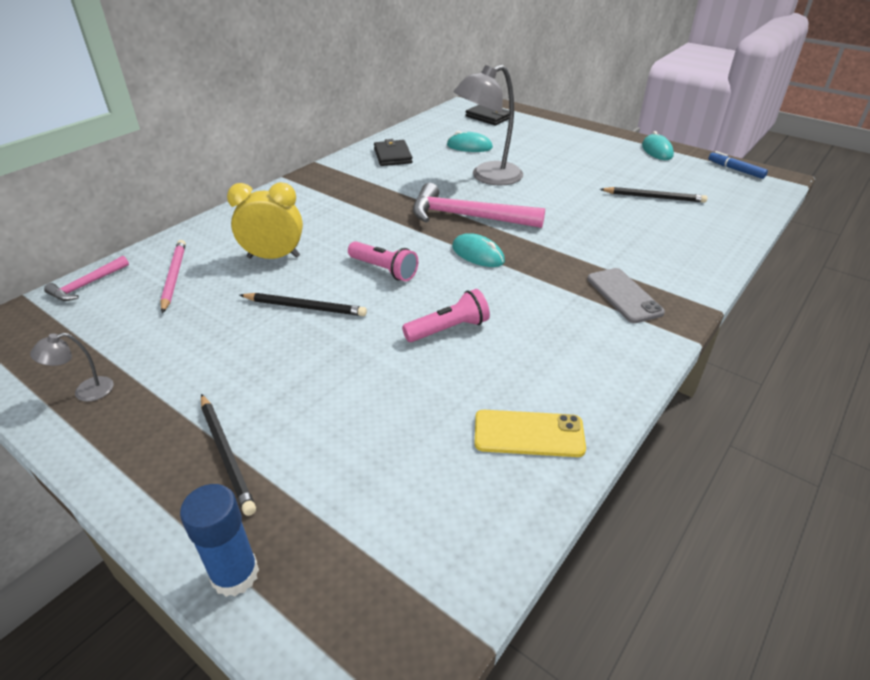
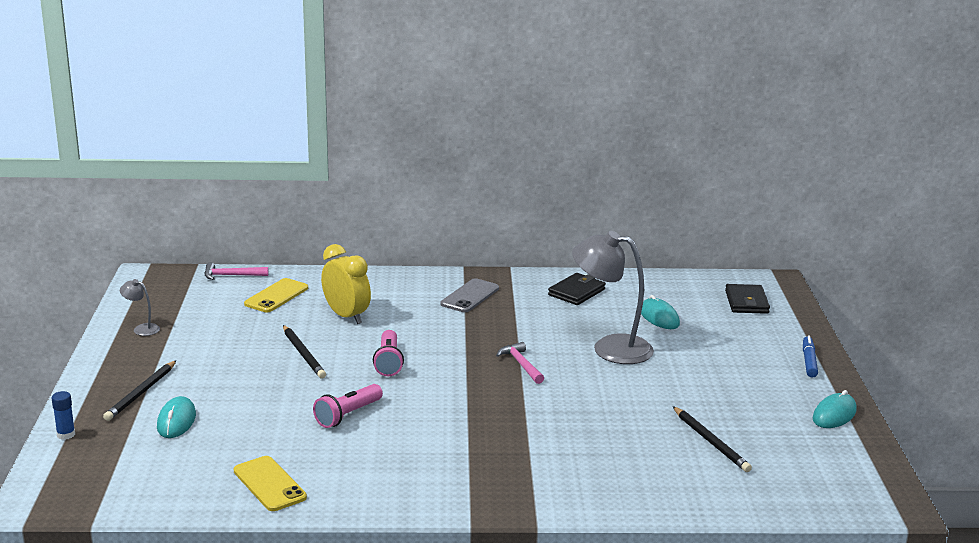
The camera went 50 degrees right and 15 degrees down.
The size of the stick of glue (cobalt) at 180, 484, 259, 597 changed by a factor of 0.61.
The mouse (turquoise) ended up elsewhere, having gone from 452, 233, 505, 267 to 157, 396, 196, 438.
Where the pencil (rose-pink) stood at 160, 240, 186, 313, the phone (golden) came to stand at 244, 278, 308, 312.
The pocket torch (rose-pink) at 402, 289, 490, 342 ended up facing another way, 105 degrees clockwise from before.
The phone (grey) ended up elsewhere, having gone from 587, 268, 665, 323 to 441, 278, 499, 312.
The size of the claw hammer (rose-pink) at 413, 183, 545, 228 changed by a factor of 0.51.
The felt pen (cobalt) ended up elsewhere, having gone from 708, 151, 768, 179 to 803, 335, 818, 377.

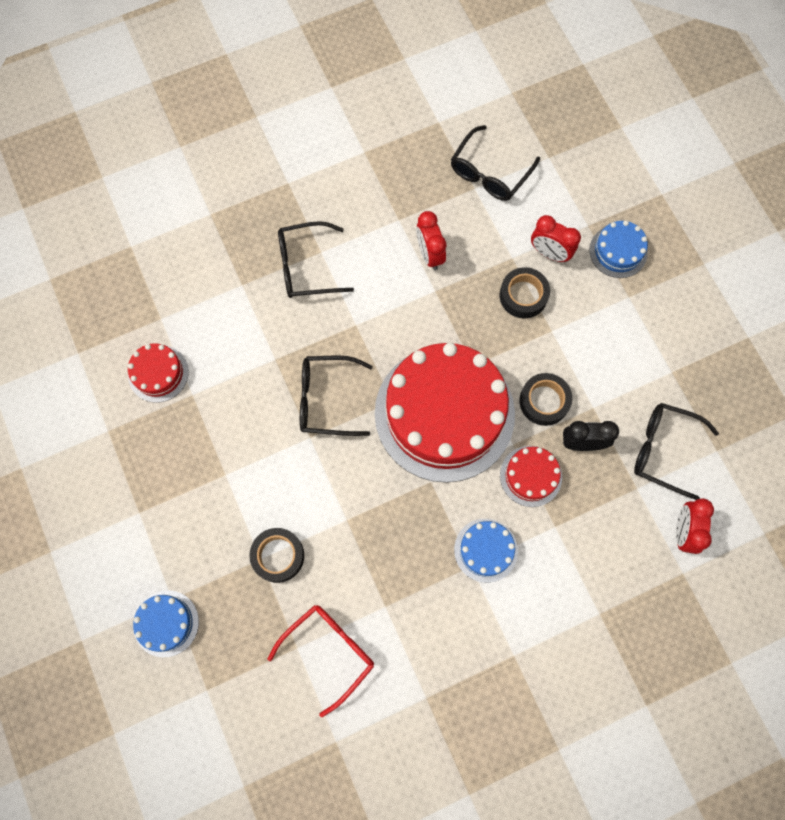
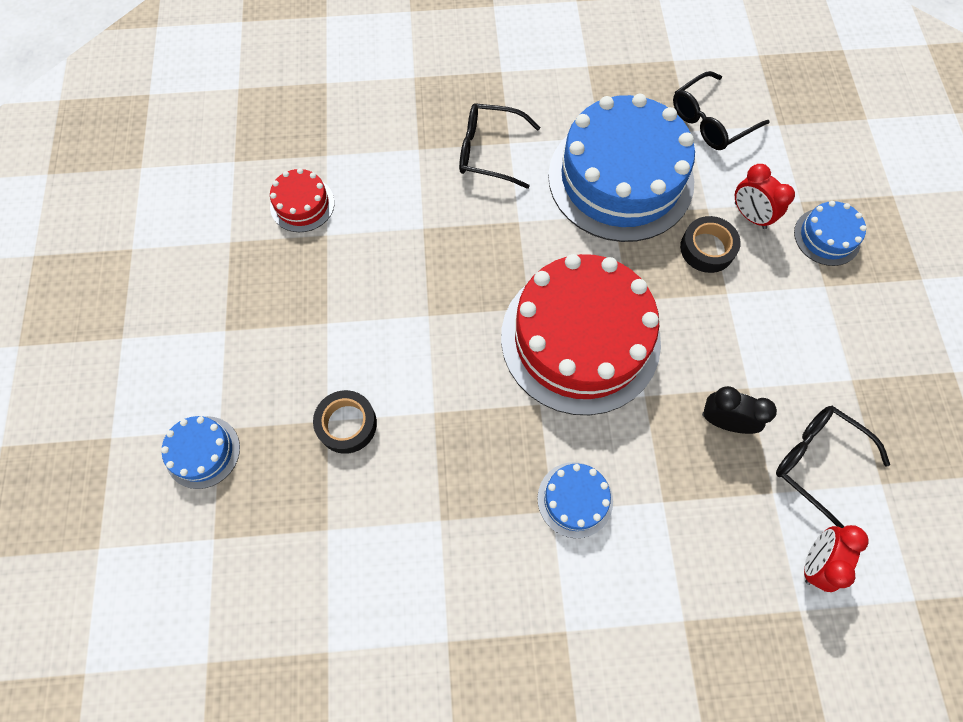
The camera went 20 degrees right and 5 degrees down.
Where the clock (red) stood at 416, 211, 446, 270, the cake (cobalt) came to stand at 548, 94, 695, 242.
The second view lost the eyeglasses (red) at 267, 605, 374, 717.
The second view lost the eyeglasses (jet-black) at 300, 356, 372, 436.
The second view lost the cake (red) at 500, 446, 562, 507.
The second view lost the sticky tape (jet-black) at 519, 373, 572, 426.

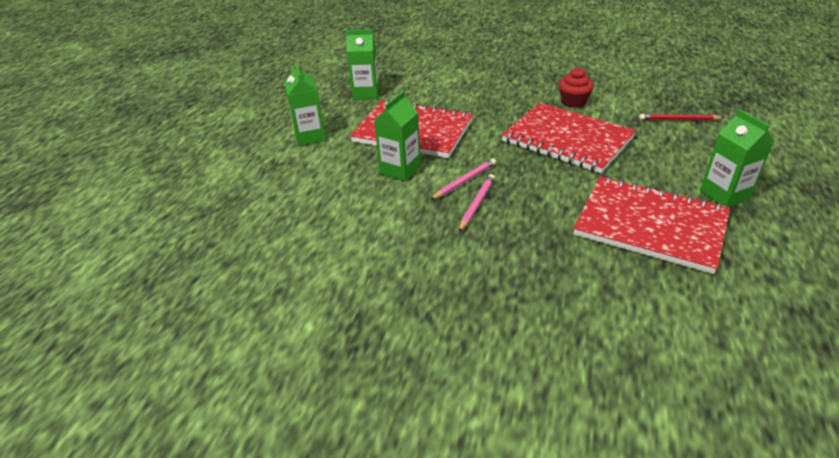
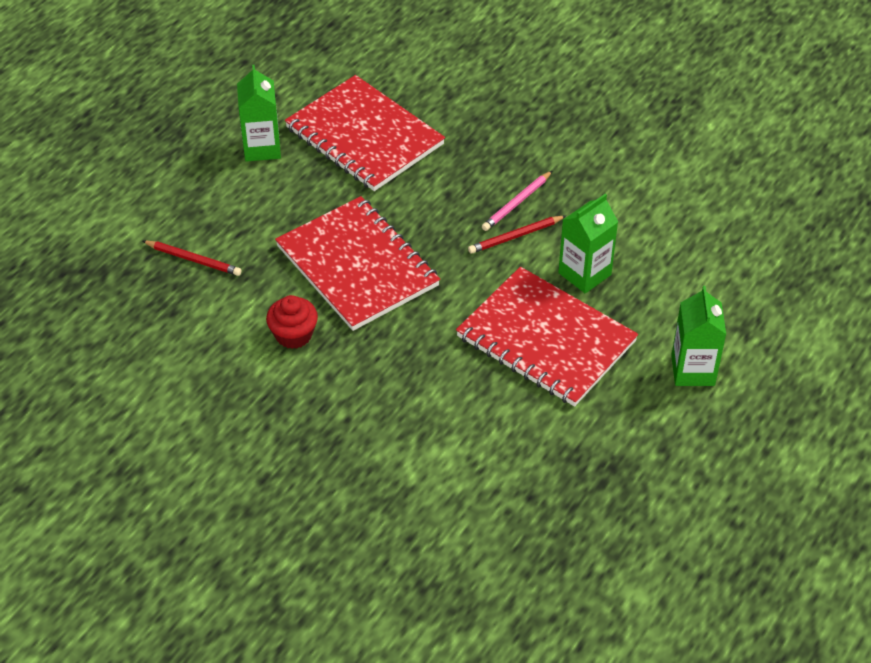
The camera went 165 degrees left and 10 degrees up.
What was the pencil (rose-pink) at 430, 158, 496, 200 turned into the pencil (red) at 468, 216, 566, 254.
The second view lost the carton (leaf-green) at 346, 29, 380, 100.

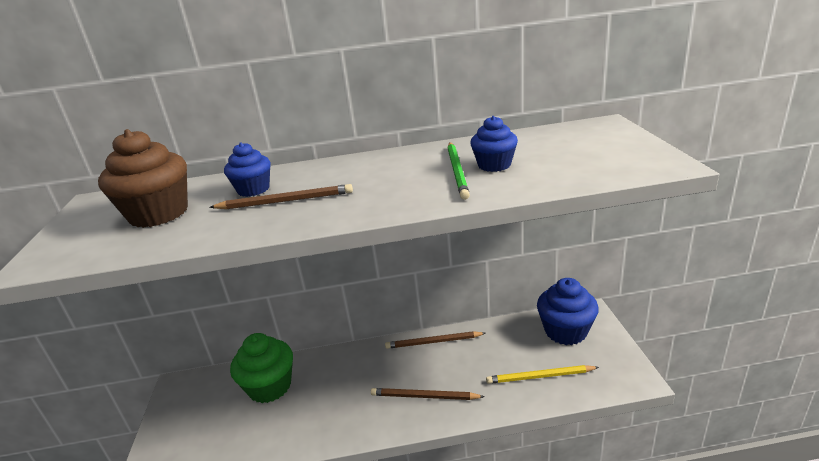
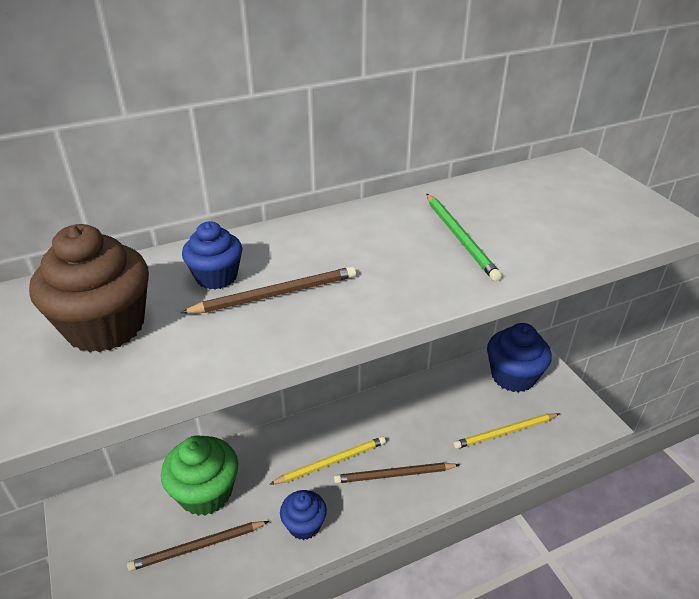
The camera went 20 degrees left and 10 degrees up.
The pencil (dark brown) ended up elsewhere, having gone from 385, 331, 486, 349 to 127, 521, 269, 571.
The second view gained the pencil (golden) at 269, 436, 386, 485.
The fairy cake (cobalt) ended up elsewhere, having gone from 470, 116, 518, 172 to 280, 490, 327, 540.

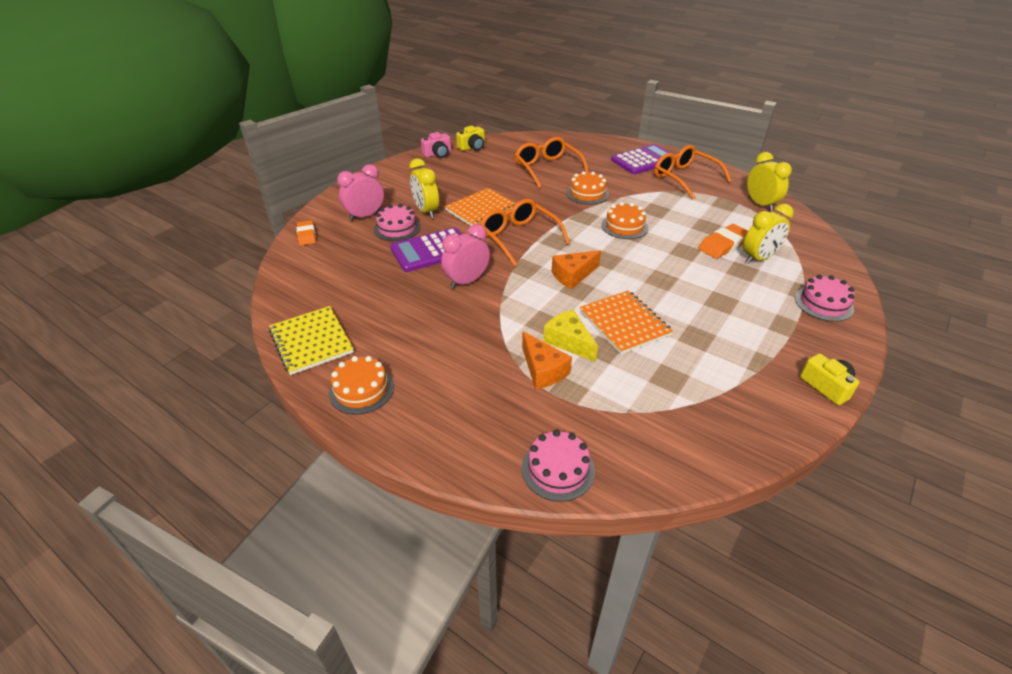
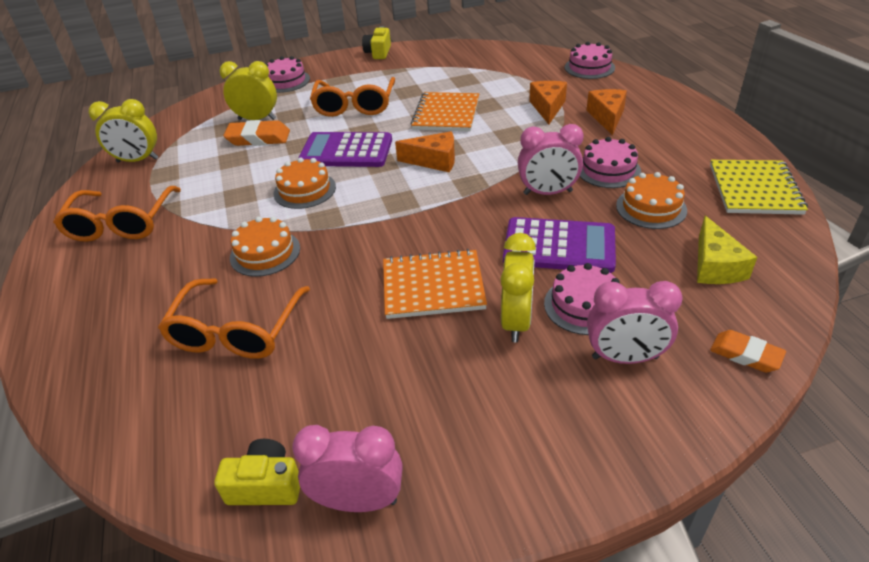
The camera went 140 degrees left and 0 degrees up.
The clock (golden) at 747, 152, 792, 211 ended up facing another way, 105 degrees counterclockwise from before.
Where the photo camera (rose-pink) stood at 421, 132, 451, 158, the clock (rose-pink) came to stand at 292, 425, 403, 512.
The calculator (royal purple) ended up elsewhere, having gone from 611, 144, 676, 174 to 299, 132, 392, 167.
The eyeglasses (bright orange) ended up elsewhere, having gone from 480, 199, 570, 266 to 310, 77, 395, 117.
The second view gained the cake (rose-pink) at 580, 137, 641, 188.
The second view gained the cheese wedge (bright orange) at 586, 89, 627, 136.
The cake (bright orange) ended up elsewhere, having gone from 329, 356, 394, 415 to 616, 172, 687, 229.
The cheese wedge (golden) ended up elsewhere, having gone from 543, 310, 598, 362 to 697, 216, 757, 284.
The gum eraser (bright orange) at 297, 220, 316, 245 ended up facing another way, 75 degrees counterclockwise from before.

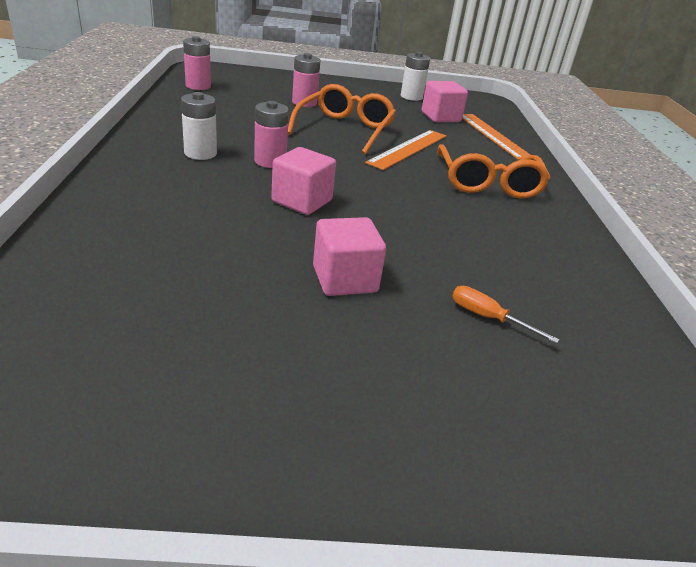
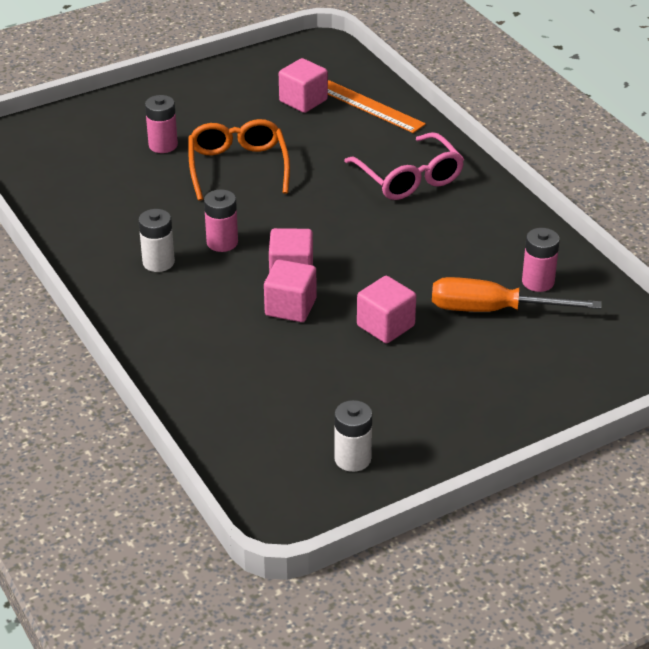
The camera went 25 degrees left and 5 degrees up.
The second view gained the block (rose-pink) at 264, 259, 317, 322.
The battery (snow-white) ended up elsewhere, having gone from 401, 52, 430, 101 to 334, 400, 372, 472.
What was the eyeglasses (bright orange) at 437, 144, 550, 198 turned into the eyeglasses (rose-pink) at 344, 132, 464, 200.
The size of the screwdriver (bright orange) at 452, 286, 560, 344 changed by a factor of 2.09.
The battery (rose-pink) ended up elsewhere, having gone from 183, 36, 211, 90 to 522, 228, 560, 292.
The second view lost the ruler (bright orange) at 365, 130, 446, 170.

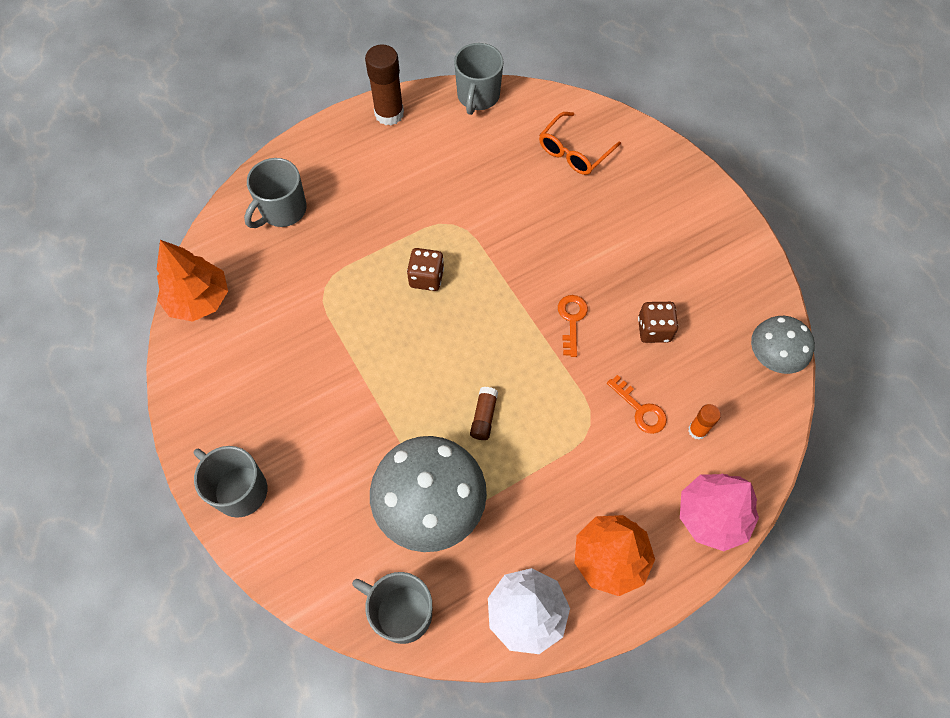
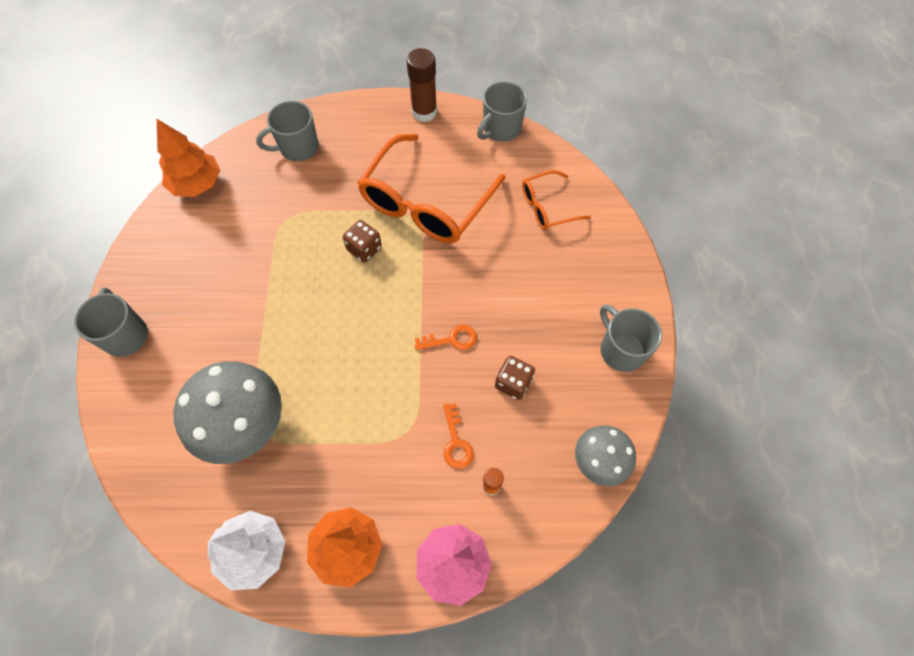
The camera went 30 degrees right and 0 degrees up.
The second view gained the eyeglasses (bright orange) at 357, 134, 505, 243.
The key (bright orange) at 558, 295, 588, 357 ended up facing another way, 45 degrees clockwise from before.
The mug (grey) ended up elsewhere, having gone from 352, 572, 432, 644 to 600, 304, 662, 372.
The second view lost the stick of glue (dark brown) at 470, 387, 498, 440.

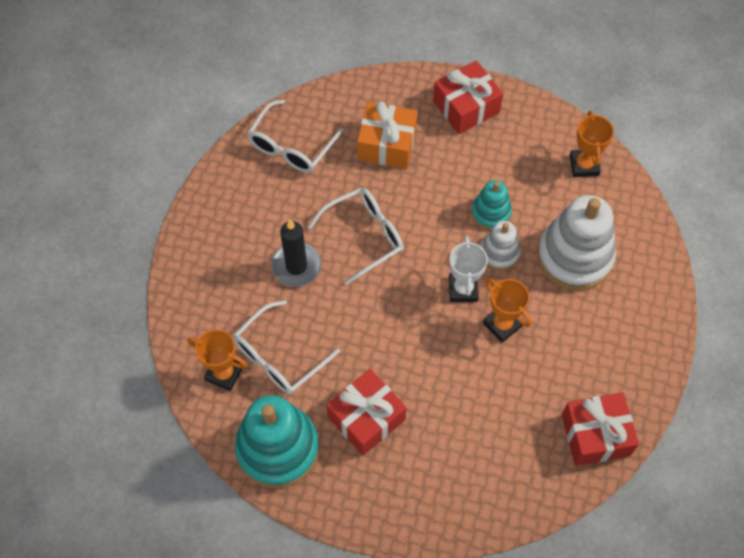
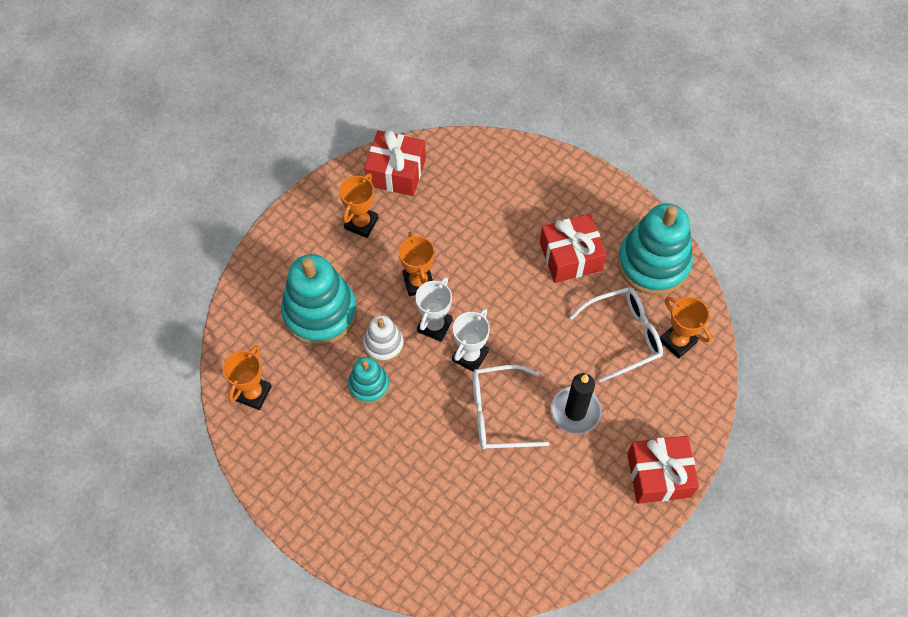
The camera went 155 degrees left and 0 degrees up.
What was the stacking toy (snow-white) at 537, 195, 616, 290 turned into the stacking toy (turquoise) at 281, 254, 357, 346.
The second view gained the award cup (bright orange) at 339, 173, 379, 238.
The second view gained the award cup (snow-white) at 452, 309, 490, 372.
The gift (red) ended up elsewhere, having gone from 433, 60, 503, 134 to 627, 436, 699, 504.
The second view lost the eyeglasses (snow-white) at 247, 99, 344, 173.
The second view lost the gift (bright orange) at 357, 101, 418, 169.

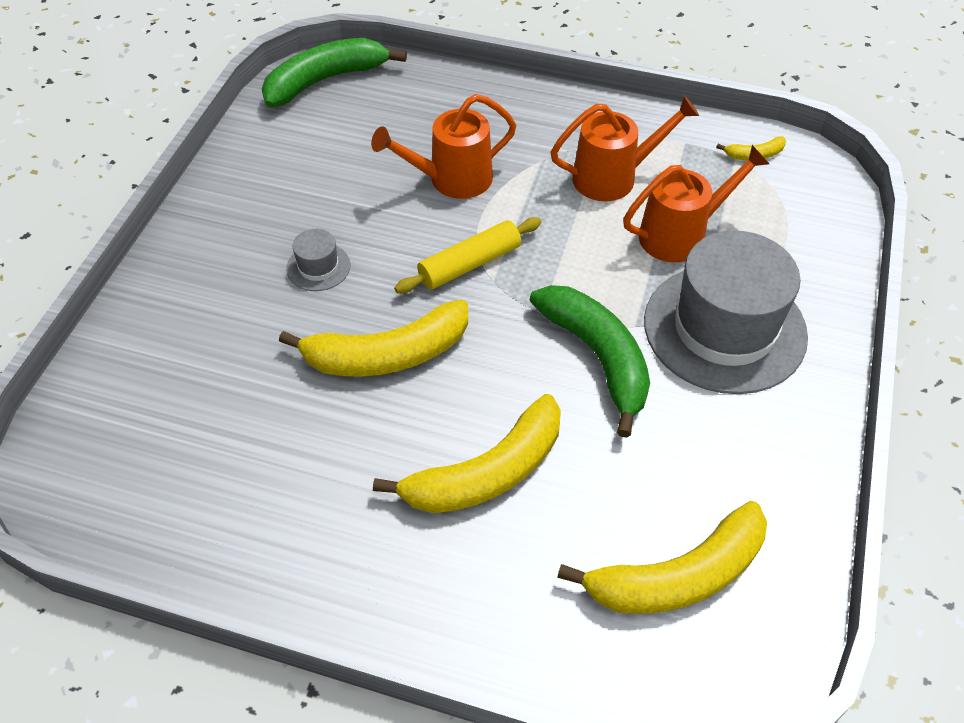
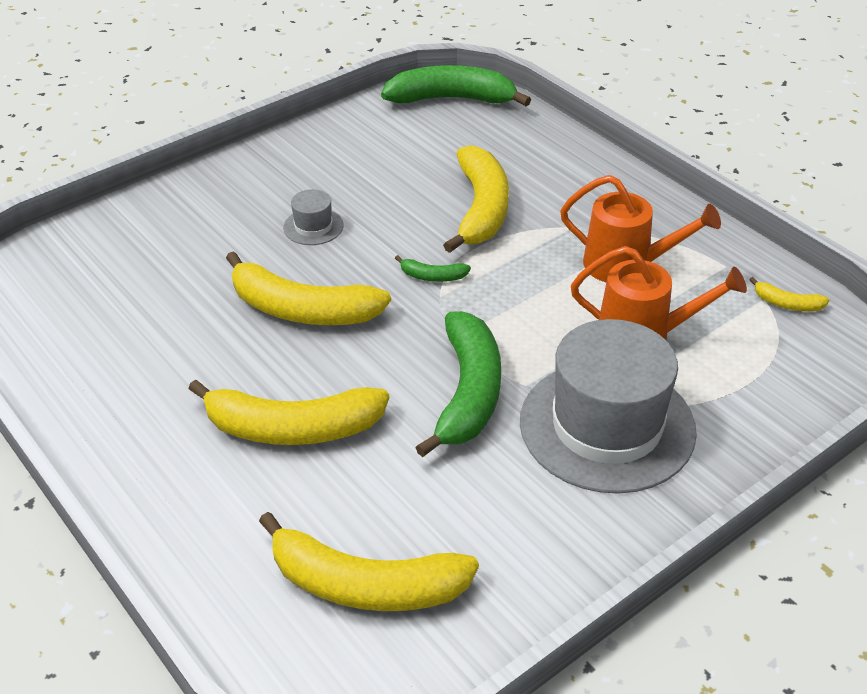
The camera went 35 degrees right and 10 degrees down.
Where the dough roller (golden) stood at 394, 217, 541, 293, the toy banana (leaf-green) came to stand at 395, 255, 471, 282.
Where the sprinkling can (bright orange) stood at 371, 94, 516, 199, the toy banana (golden) came to stand at 443, 145, 509, 253.

